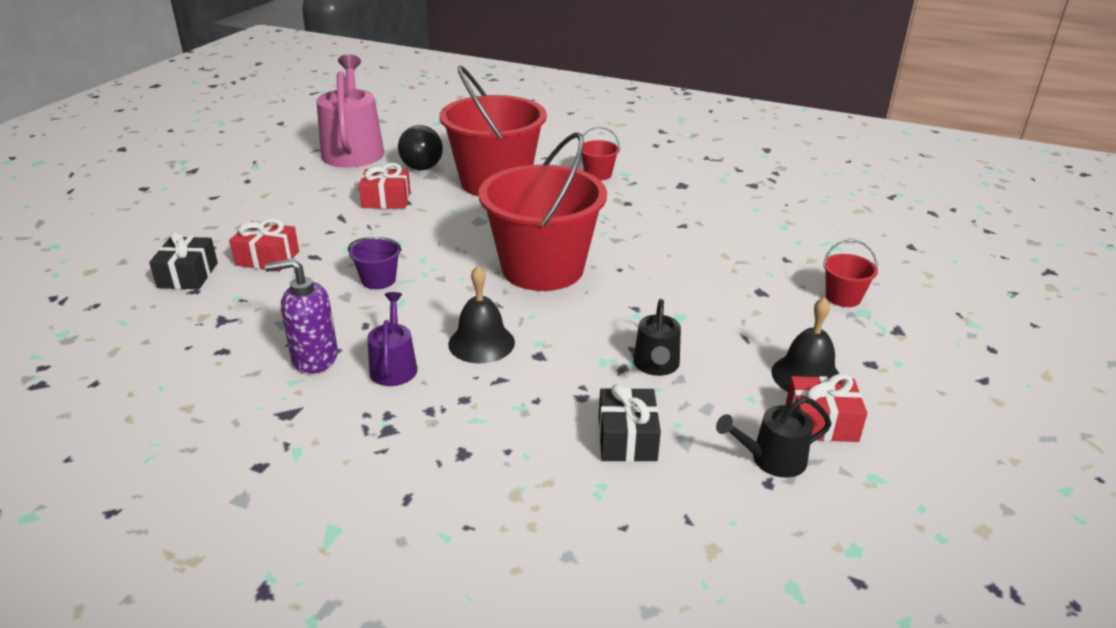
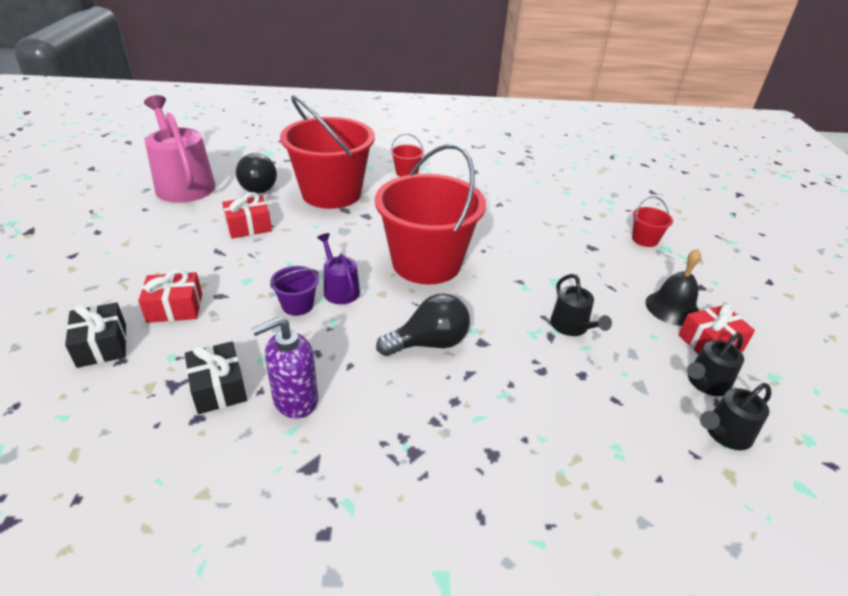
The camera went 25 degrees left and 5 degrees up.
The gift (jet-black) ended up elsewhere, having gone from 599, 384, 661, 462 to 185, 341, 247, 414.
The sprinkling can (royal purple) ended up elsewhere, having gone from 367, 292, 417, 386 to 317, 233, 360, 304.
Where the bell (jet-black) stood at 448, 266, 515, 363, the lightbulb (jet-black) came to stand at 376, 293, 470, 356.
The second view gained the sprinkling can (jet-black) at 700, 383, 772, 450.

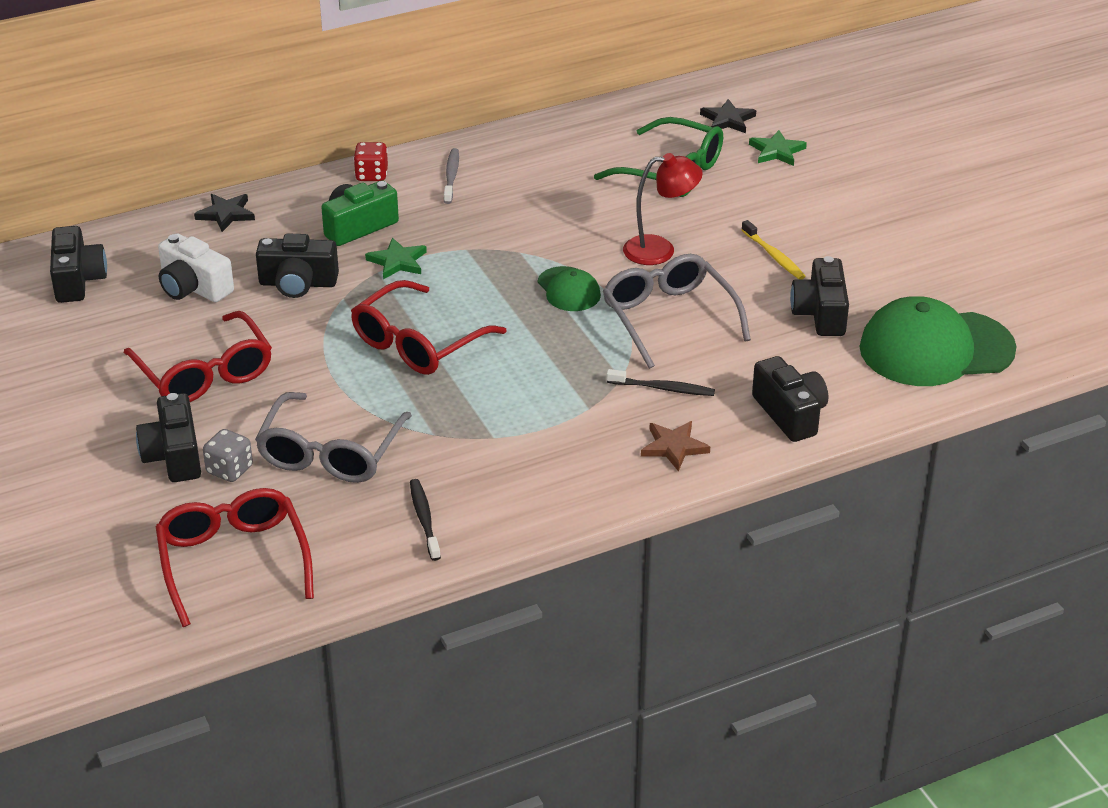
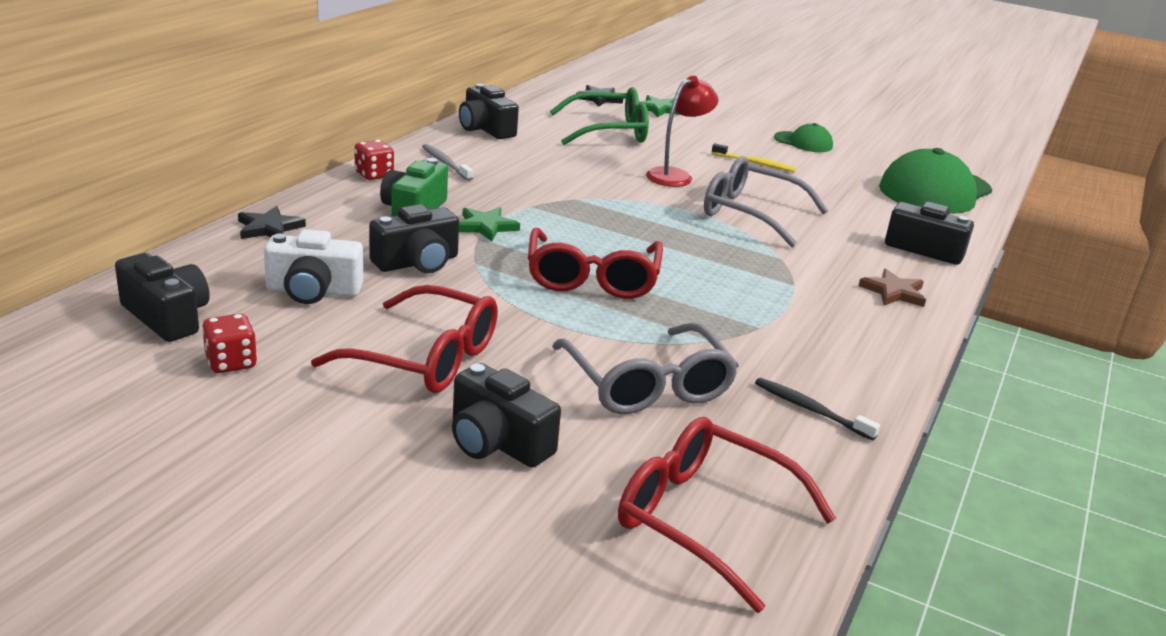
The camera went 40 degrees left and 10 degrees down.
The second view gained the die (red) at 202, 314, 257, 373.
The photo camera (jet-black) ended up elsewhere, having gone from 790, 256, 849, 336 to 459, 84, 519, 139.
The baseball cap (leaf-green) ended up elsewhere, having gone from 537, 266, 601, 311 to 774, 123, 833, 152.
The second view lost the die (grey) at 203, 429, 253, 482.
The second view lost the toothbrush (jet-black) at 607, 369, 715, 396.

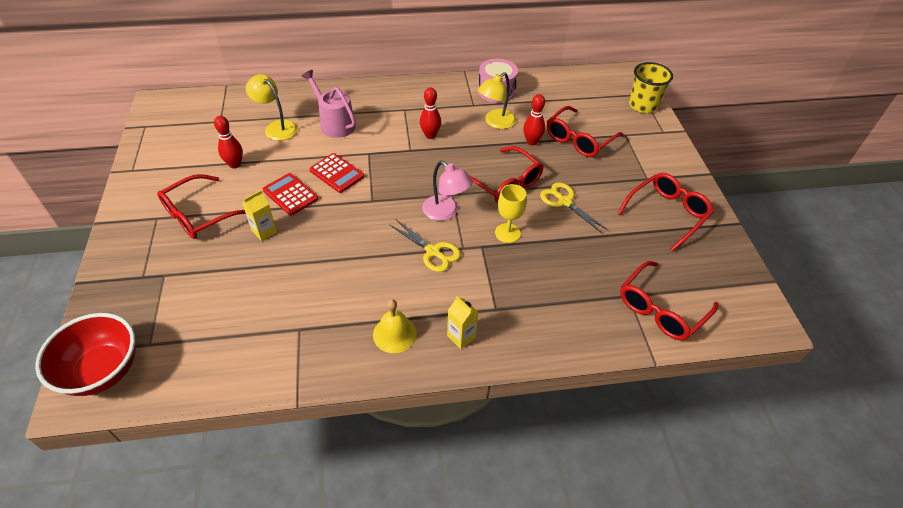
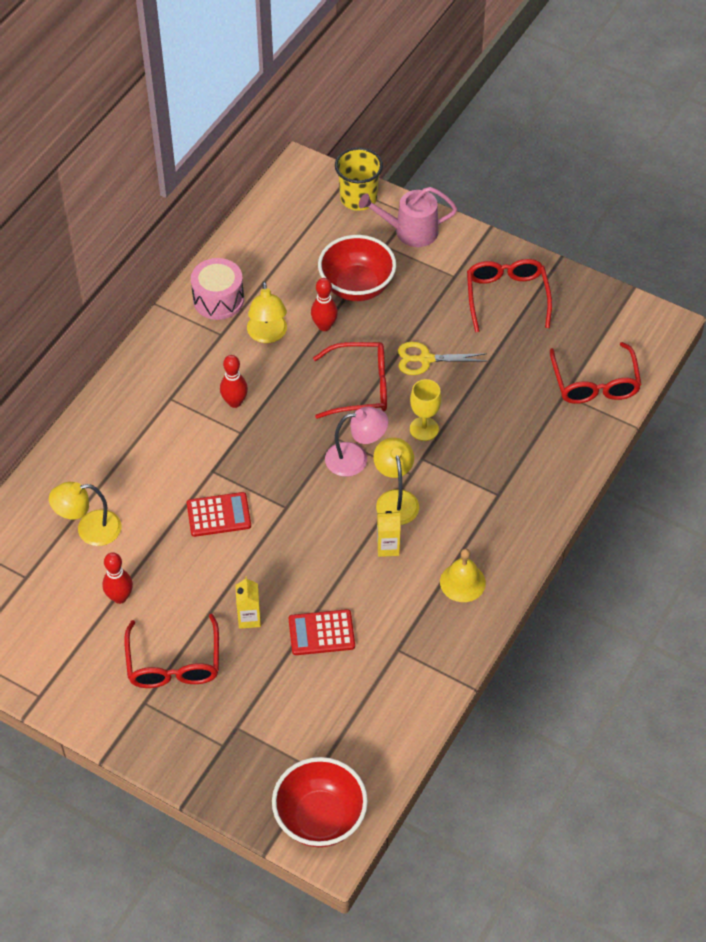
The camera went 50 degrees left and 5 degrees up.
The calculator (red) ended up elsewhere, having gone from 263, 173, 318, 216 to 289, 609, 355, 655.
Where the eyeglasses (red) stood at 546, 106, 623, 157, the deep dish (red) came to stand at 318, 235, 396, 301.
The sprinkling can (rose-pink) ended up elsewhere, having gone from 302, 70, 356, 138 to 359, 187, 457, 247.
Where the scissors (golden) stood at 390, 219, 461, 272, the reading lamp (golden) came to stand at 373, 437, 419, 525.
The carton (golden) ended up elsewhere, having gone from 447, 296, 479, 349 to 377, 511, 401, 557.

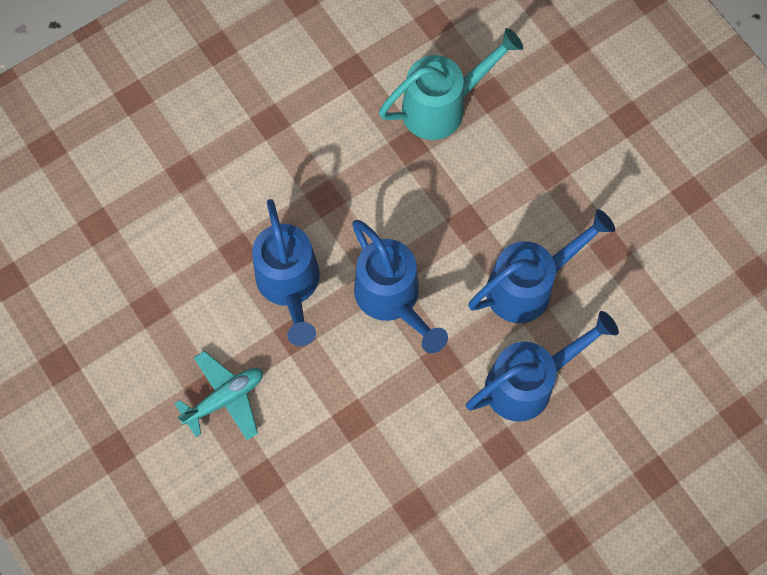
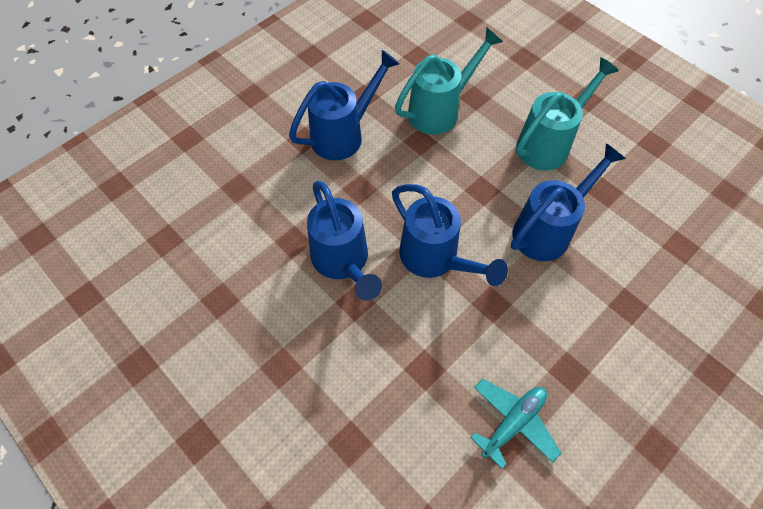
The camera went 10 degrees left and 10 degrees down.
The sprinkling can (cobalt) ended up elsewhere, having gone from 466, 311, 619, 422 to 289, 50, 400, 160.
The plane (turquoise) ended up elsewhere, having gone from 174, 351, 263, 440 to 470, 379, 561, 469.
The second view gained the sprinkling can (turquoise) at 516, 57, 619, 170.

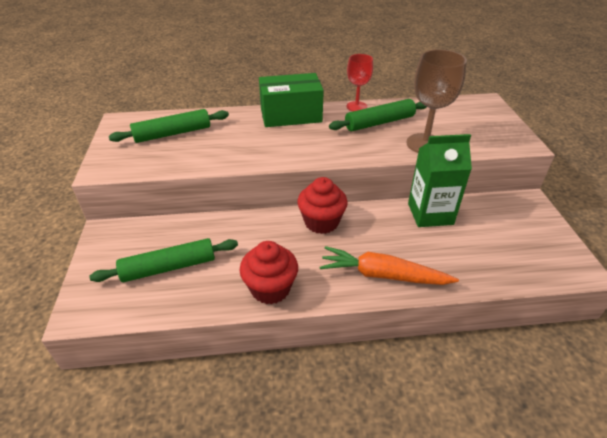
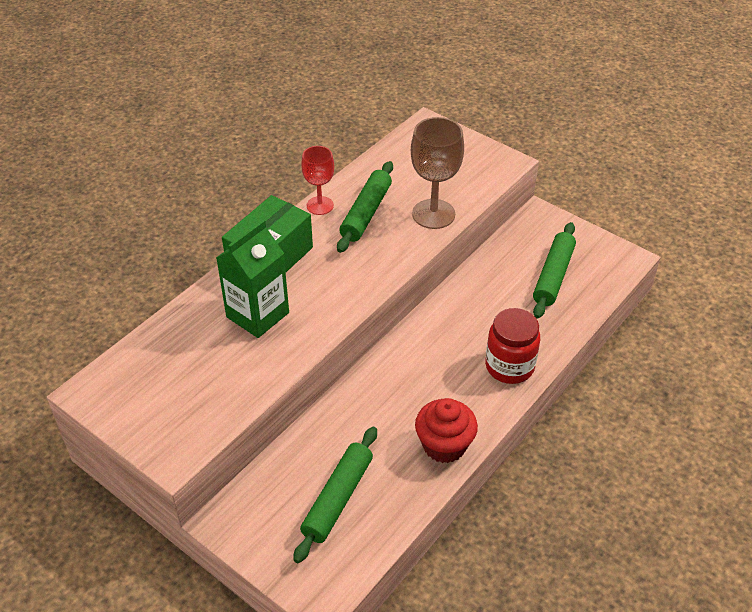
The camera went 45 degrees left and 5 degrees up.
The carton (leaf-green) ended up elsewhere, having gone from 408, 134, 472, 227 to 216, 219, 289, 338.
Where the root vegetable (bright orange) stood at 319, 246, 459, 285, the preserve jar (red) came to stand at 485, 308, 540, 384.
The dough roller (leaf-green) ended up elsewhere, having gone from 109, 109, 229, 143 to 533, 222, 576, 319.
The second view lost the fairy cake (red) at 297, 177, 348, 234.

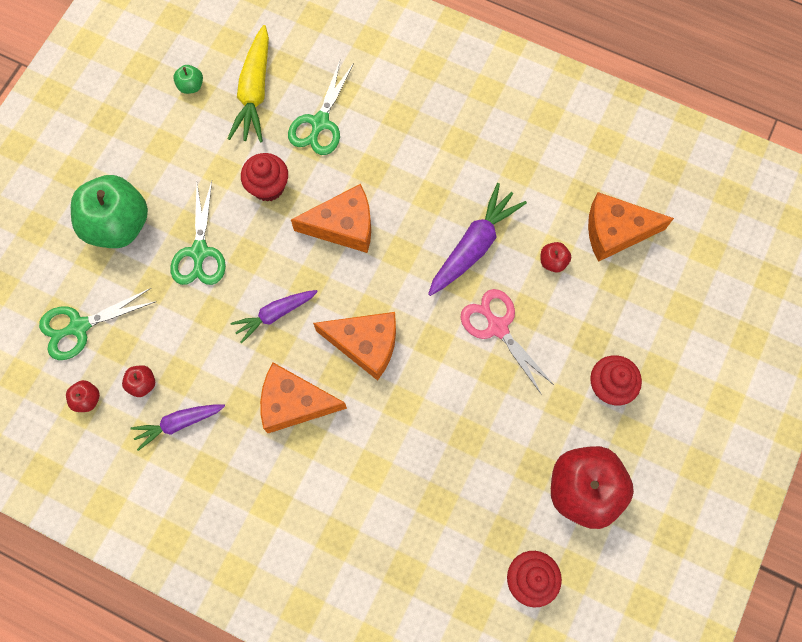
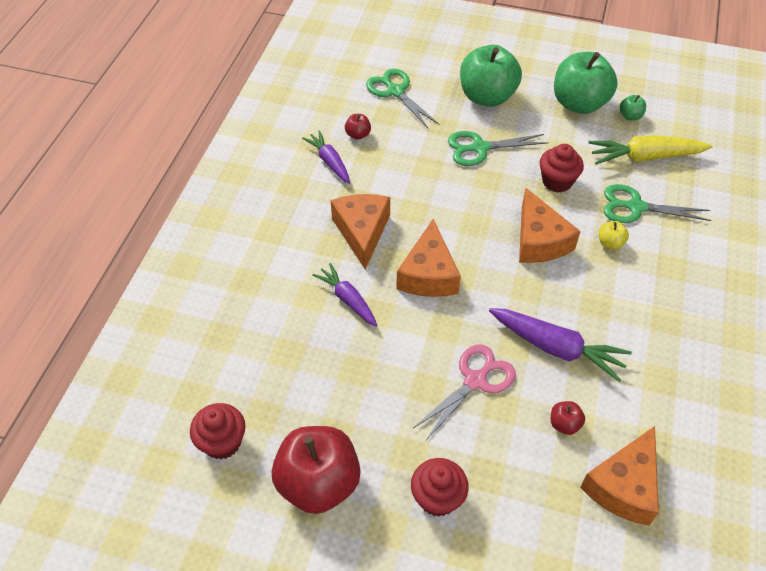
The camera went 80 degrees right and 20 degrees down.
The root vegetable (royal purple) ended up elsewhere, having gone from 230, 290, 318, 343 to 313, 263, 378, 327.
The second view gained the apple (leaf-green) at 554, 52, 618, 114.
The cheese wedge (bright orange) at 588, 192, 674, 262 ended up facing another way, 135 degrees counterclockwise from before.
The second view gained the apple (golden) at 599, 221, 629, 249.
The second view lost the apple (red) at 66, 380, 100, 412.

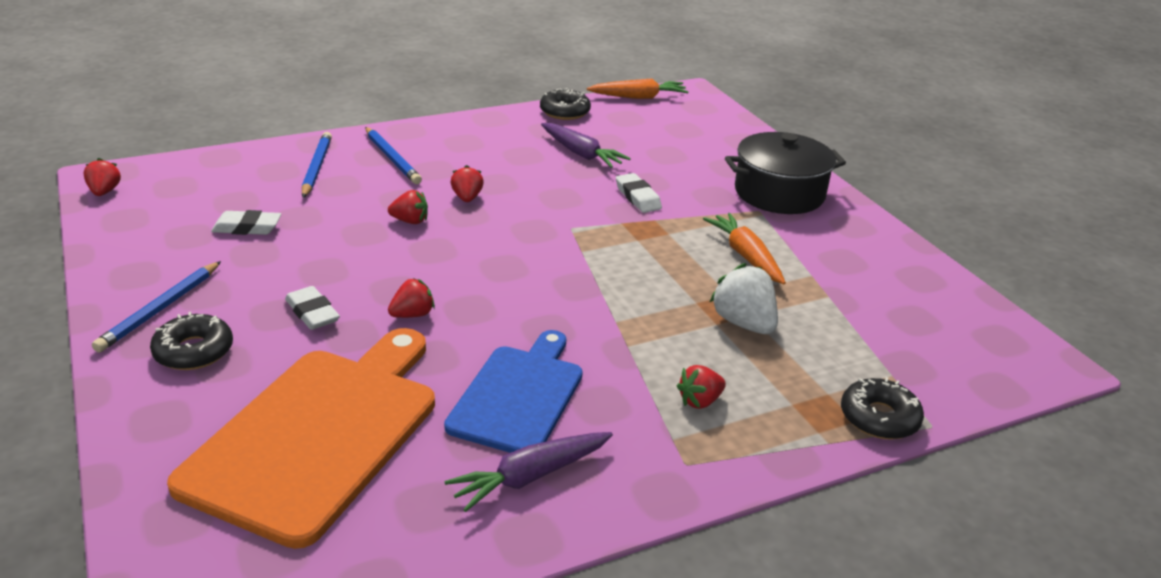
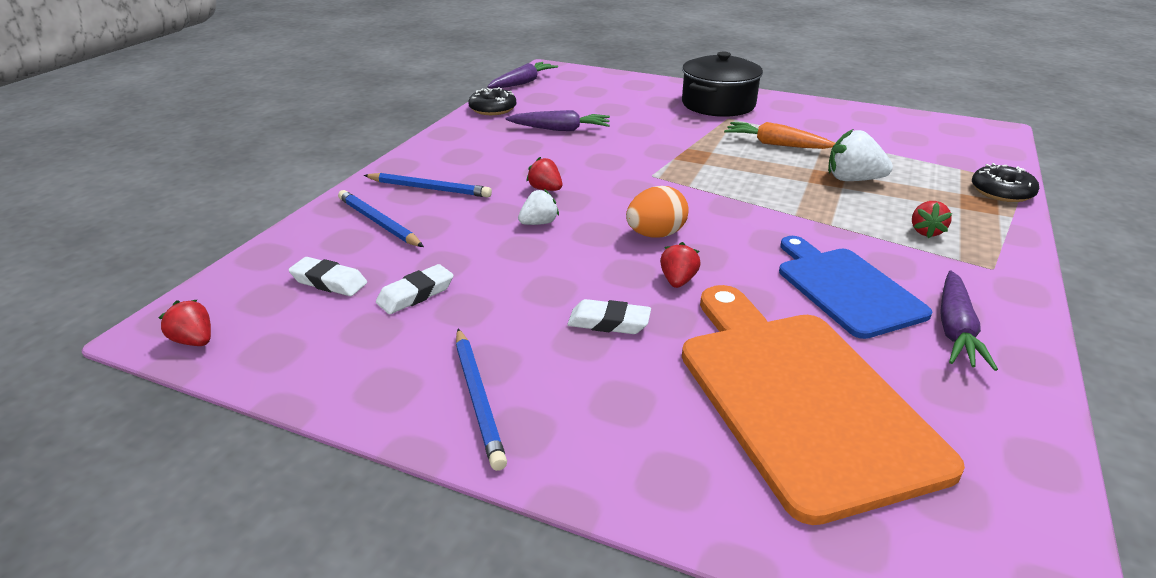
The camera went 40 degrees left and 0 degrees up.
The gum eraser (snow-white) ended up elsewhere, having gone from 616, 173, 662, 213 to 288, 257, 367, 296.
What was the root vegetable (bright orange) at 587, 79, 689, 99 turned into the root vegetable (royal purple) at 487, 62, 558, 88.
What was the toy strawberry (red) at 388, 190, 428, 224 turned into the toy strawberry (snow-white) at 518, 189, 559, 225.
The second view gained the egg (bright orange) at 626, 186, 689, 237.
The second view lost the donut (jet-black) at 150, 312, 233, 370.

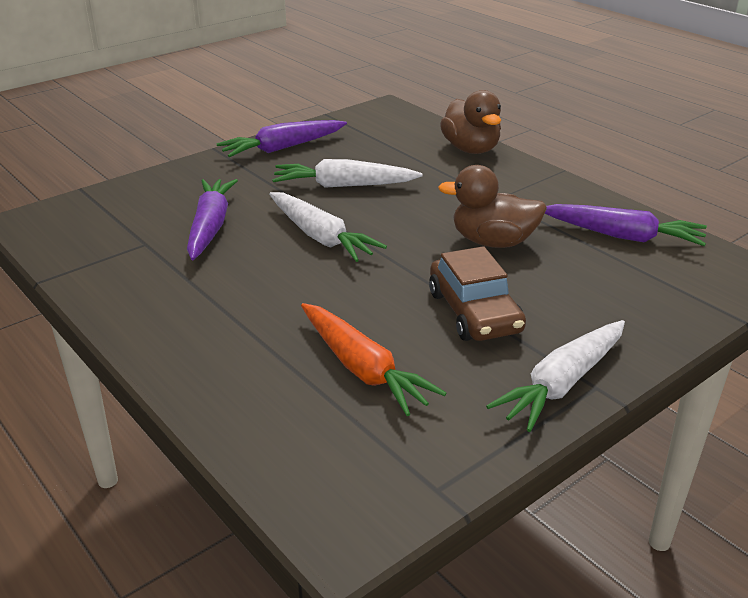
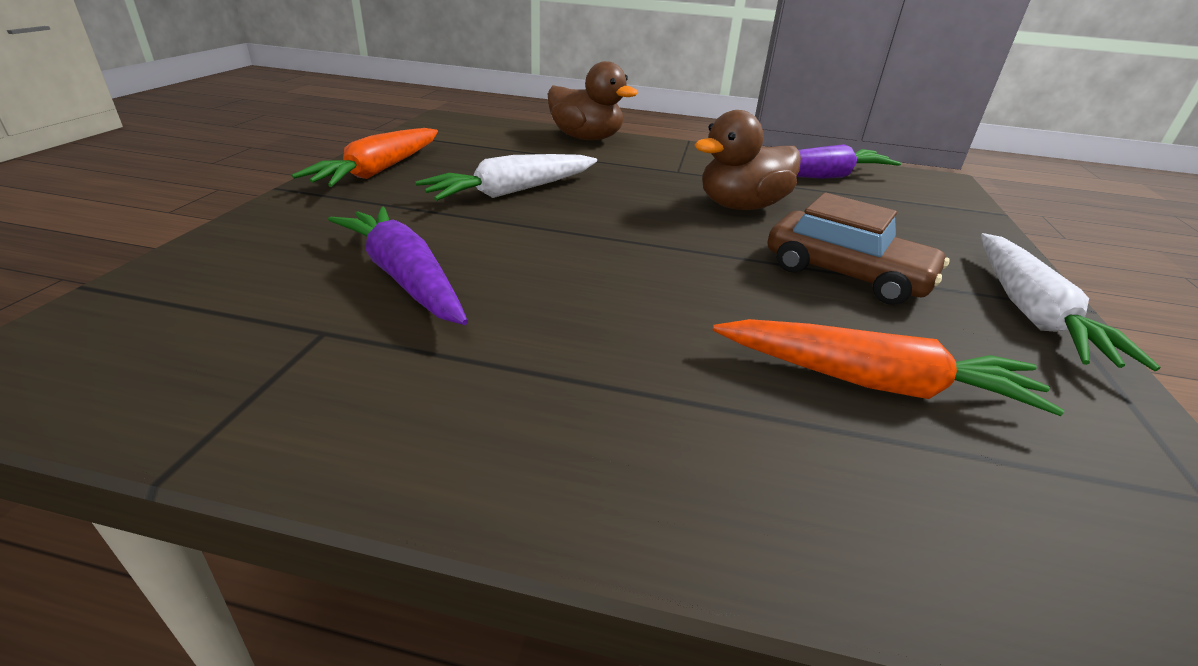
The camera went 40 degrees left and 0 degrees up.
What was the root vegetable (royal purple) at 216, 120, 347, 157 turned into the root vegetable (bright orange) at 292, 128, 438, 187.
The second view lost the root vegetable (snow-white) at 269, 192, 387, 262.

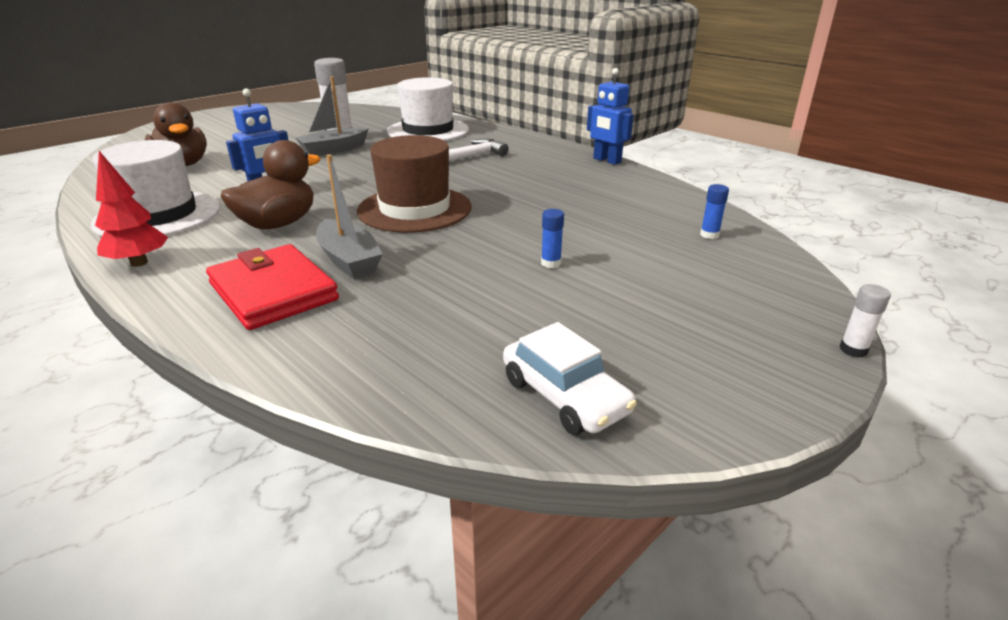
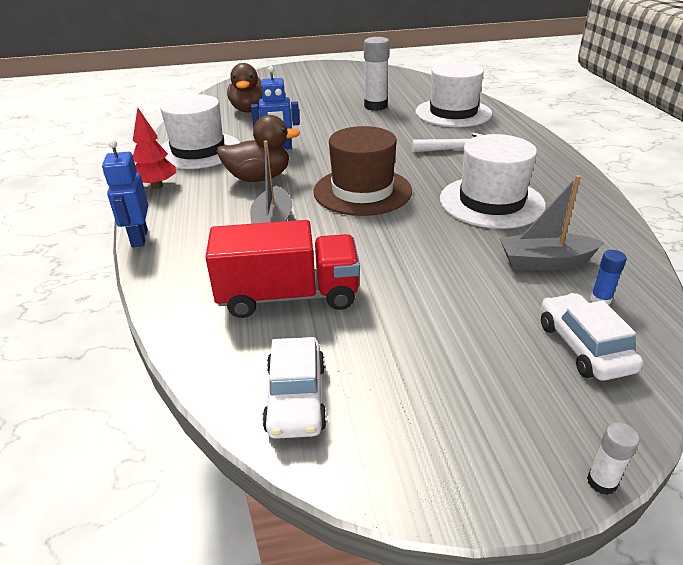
The camera went 35 degrees right and 5 degrees up.
The robot (cobalt) ended up elsewhere, having gone from 587, 68, 634, 165 to 102, 139, 148, 247.
The second view gained the lorry (red) at 205, 220, 360, 318.
The second view gained the hat (snow-white) at 440, 134, 546, 229.
The sailboat (grey) ended up elsewhere, having gone from 296, 76, 369, 156 to 499, 175, 604, 270.
The second view gained the toy car (snow-white) at 541, 293, 643, 381.
The second view lost the billfold (red) at 206, 244, 339, 330.
The second view lost the stick of glue (cobalt) at 541, 209, 564, 268.

